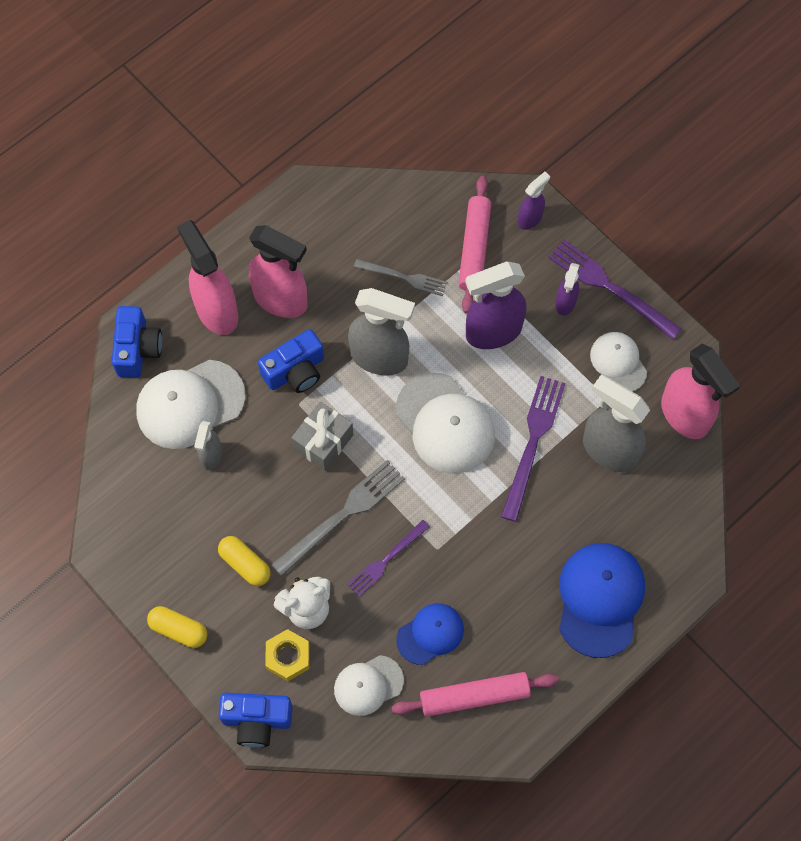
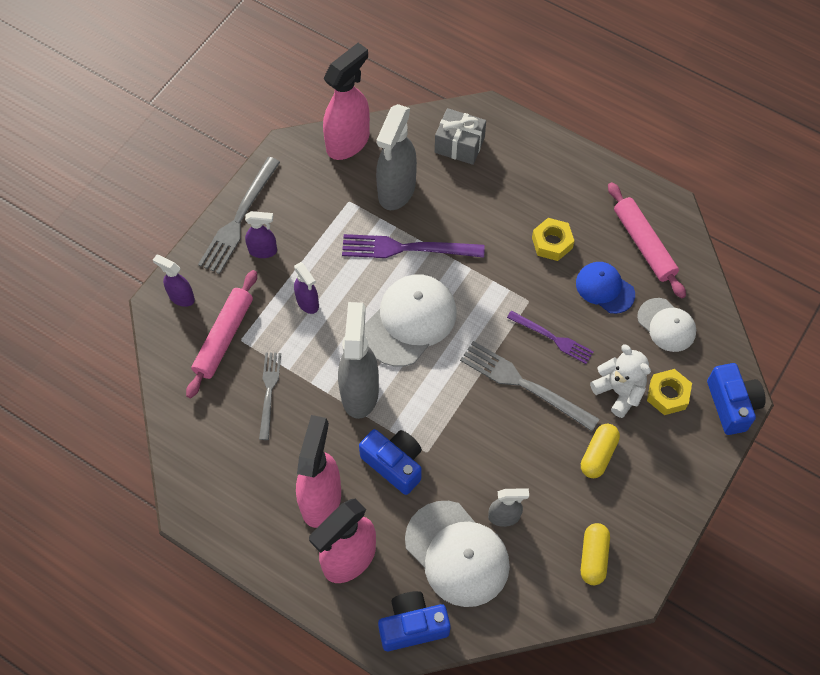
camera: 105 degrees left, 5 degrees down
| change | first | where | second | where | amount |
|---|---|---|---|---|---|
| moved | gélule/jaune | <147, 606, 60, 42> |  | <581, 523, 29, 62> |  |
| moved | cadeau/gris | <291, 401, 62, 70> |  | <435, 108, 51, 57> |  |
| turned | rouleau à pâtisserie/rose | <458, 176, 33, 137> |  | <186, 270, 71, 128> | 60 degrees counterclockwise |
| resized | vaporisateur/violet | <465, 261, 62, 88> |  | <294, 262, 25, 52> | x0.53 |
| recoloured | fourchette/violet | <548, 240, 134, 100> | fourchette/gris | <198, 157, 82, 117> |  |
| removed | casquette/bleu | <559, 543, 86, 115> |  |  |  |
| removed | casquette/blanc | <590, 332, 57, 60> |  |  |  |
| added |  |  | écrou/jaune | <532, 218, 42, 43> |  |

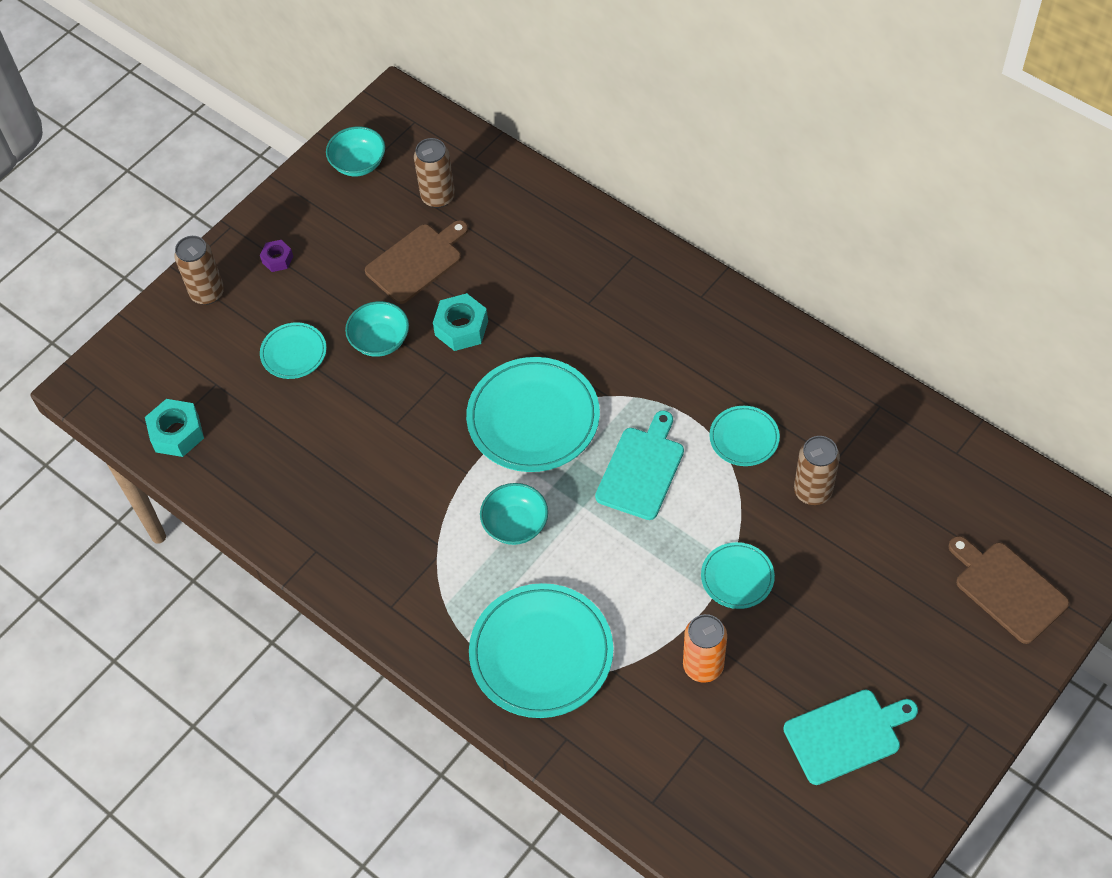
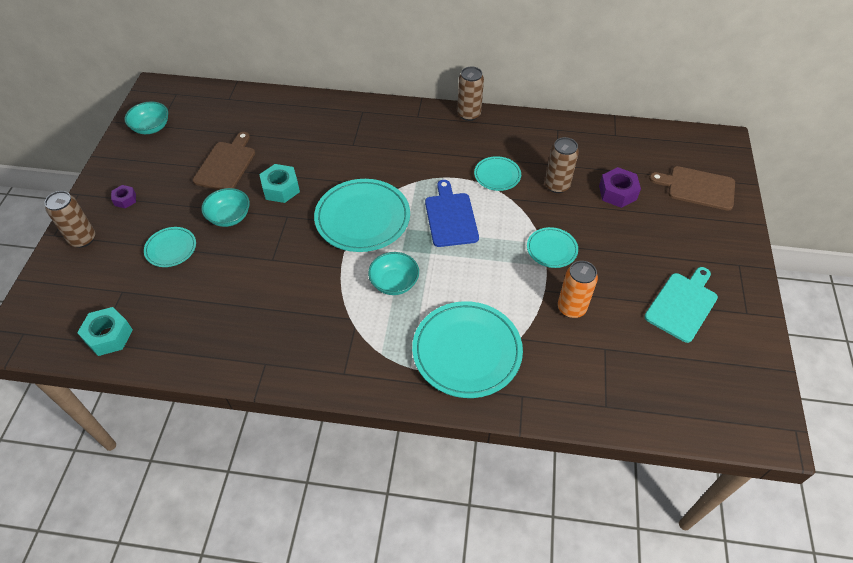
camera: 35 degrees left, 5 degrees down
| change | first | where | second | where | amount |
|---|---|---|---|---|---|
| moved | canette/marron | <414, 138, 41, 70> |  | <457, 67, 27, 54> |  |
| recoloured | planche à découper/turquoise | <595, 410, 89, 110> | planche à découper/bleu | <425, 180, 54, 67> |  |
| added |  |  | écrou/violet | <599, 167, 42, 41> |  |

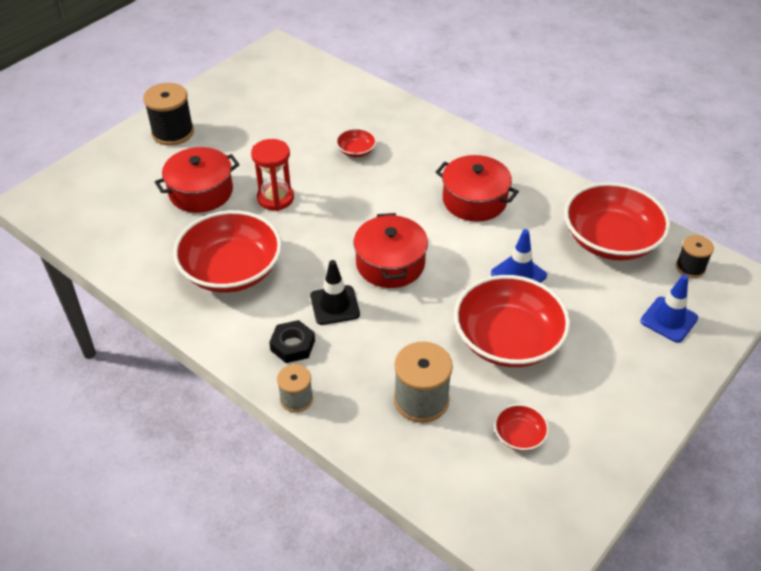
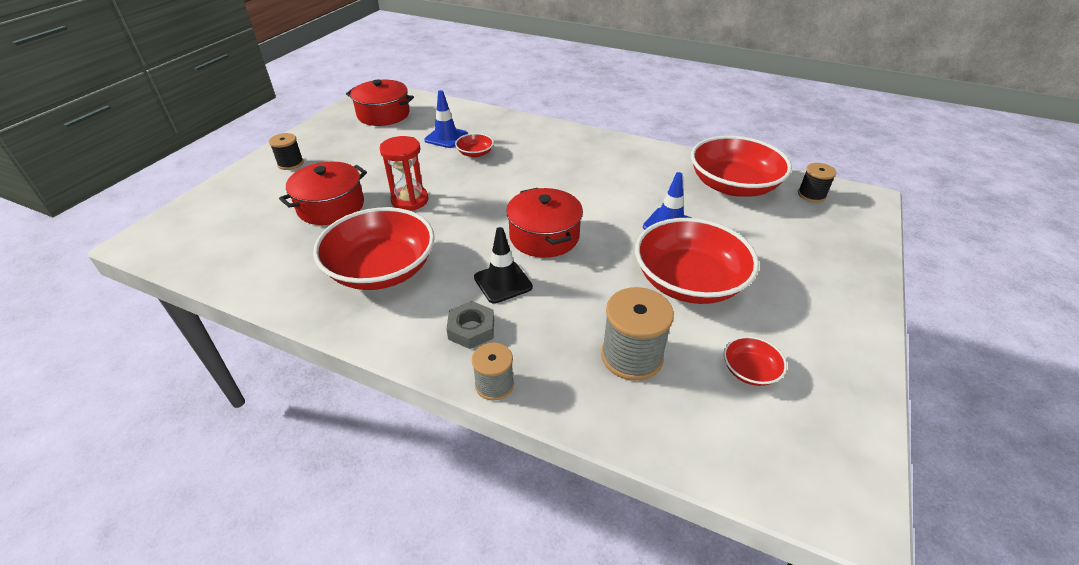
camera: 15 degrees left, 5 degrees down
| change | first | where | second | where | amount |
|---|---|---|---|---|---|
| resized | bobine/noir | <143, 83, 51, 63> |  | <269, 133, 35, 37> | x0.60 |
| recoloured | écrou/noir | <269, 320, 46, 43> | écrou/gris | <447, 301, 47, 48> |  |
| moved | marmite/rouge | <436, 155, 83, 67> |  | <346, 80, 68, 46> |  |
| moved | cône de chantier/bleu | <640, 274, 58, 69> |  | <424, 90, 44, 58> |  |

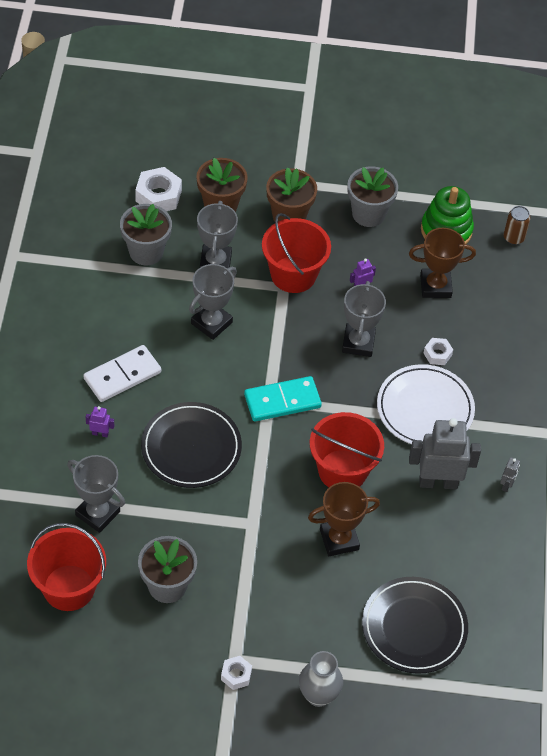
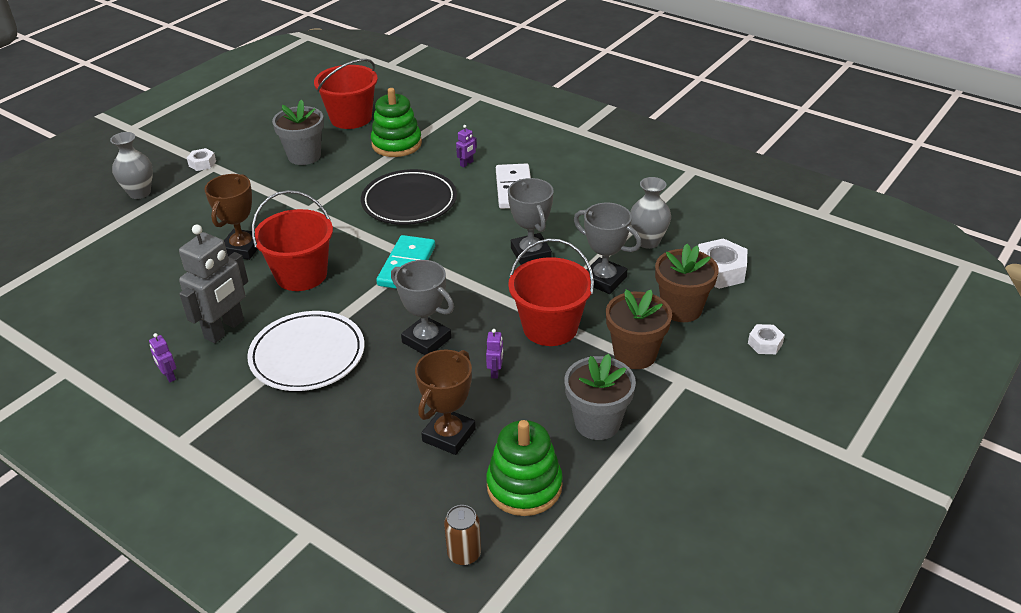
camera: 125 degrees right, 15 degrees down
| change | first | where | second | where | amount |
|---|---|---|---|---|---|
| replaced | trophée/gris | <67, 455, 58, 78> | jouet à empiler/vert | <371, 88, 51, 69> |  |
| replaced | pot de fleurs/gris | <120, 204, 52, 61> | vase/gris | <630, 177, 41, 72> |  |
| removed | assiette/noir | <362, 577, 106, 97> |  |  |  |
| moved | écrou/blanc | <423, 338, 30, 27> |  | <748, 324, 37, 30> |  |
| recoloured | robot/gris | <500, 457, 20, 35> | robot/violet | <149, 333, 27, 49> |  |

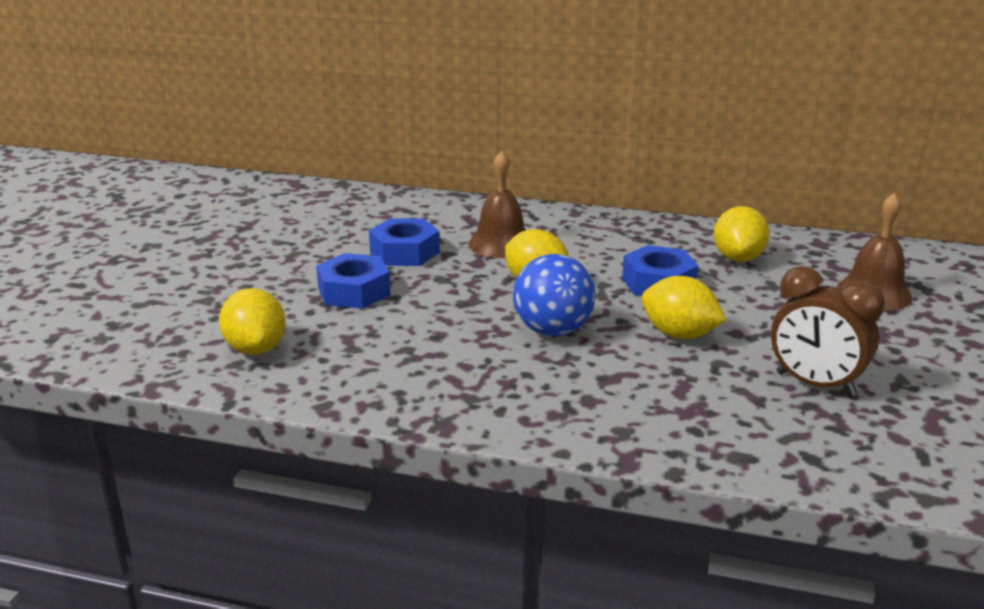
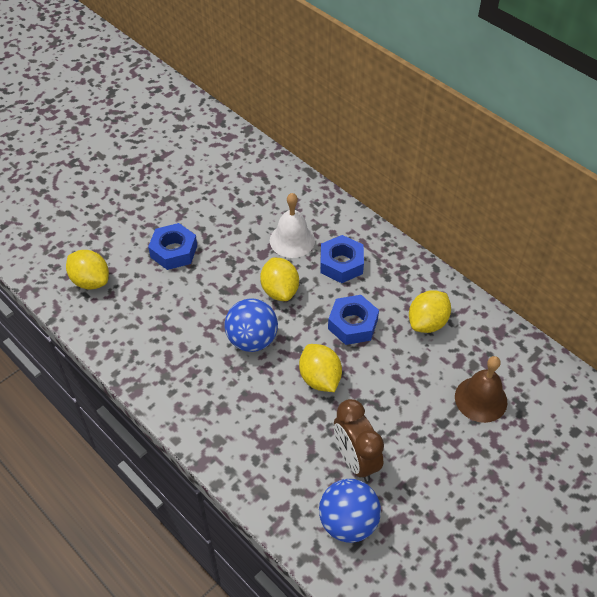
camera: 30 degrees right, 25 degrees up
| change | first | where | second | where | amount |
|---|---|---|---|---|---|
| turned | citron/jaune | <219, 288, 67, 67> |  | <66, 250, 43, 40> | 60 degrees counterclockwise |
| moved | écrou/bleu | <369, 218, 71, 48> |  | <320, 235, 44, 48> |  |
| recoloured | cloche/marron | <469, 151, 57, 107> | cloche/blanc | <270, 193, 45, 65> |  |
| added |  |  | balle/bleu | <319, 479, 62, 64> |  |

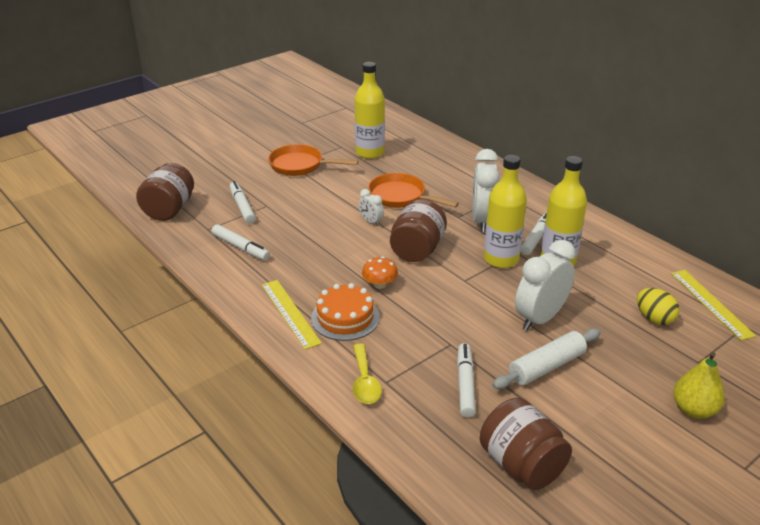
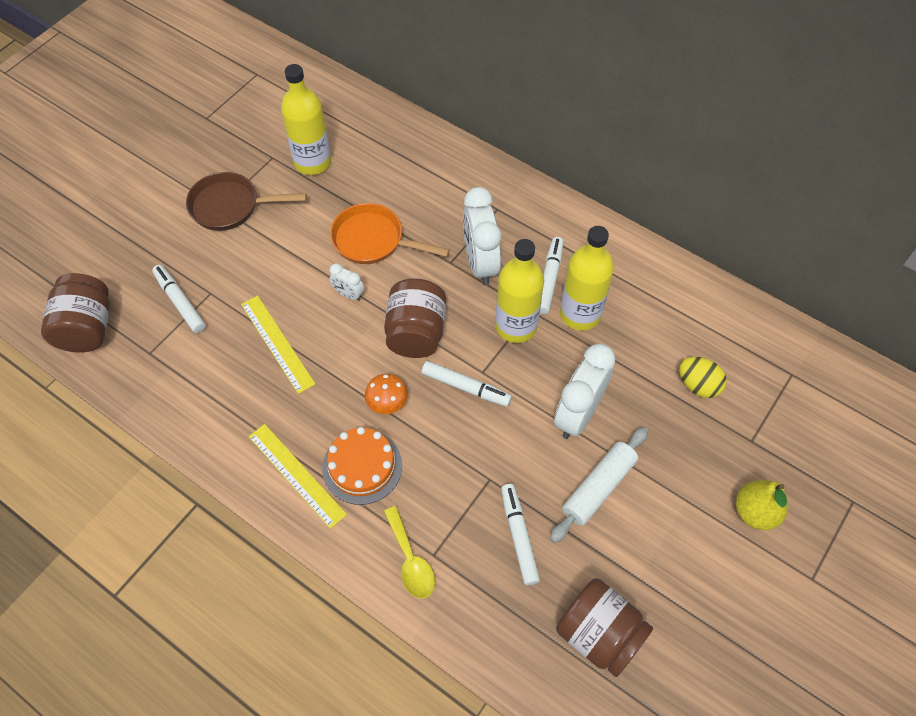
camera: 15 degrees left, 25 degrees up
| change | first | where | second | where | amount |
|---|---|---|---|---|---|
| moved | feutre/blanc | <212, 224, 58, 37> |  | <422, 361, 90, 46> |  |
| recoloured | poêle/orange | <268, 144, 91, 32> | poêle/marron | <186, 172, 121, 59> |  |
| moved | règle/jaune | <671, 270, 85, 70> |  | <241, 295, 74, 99> |  |

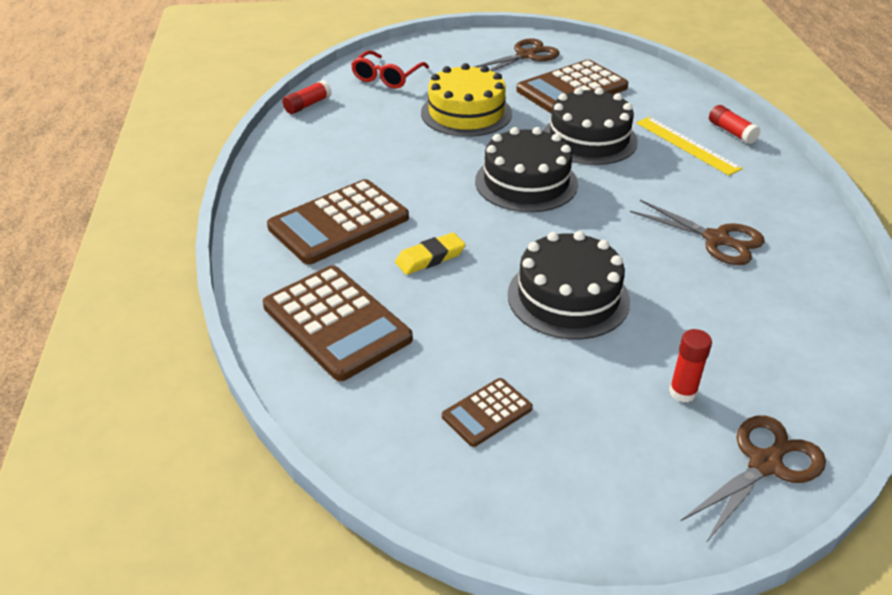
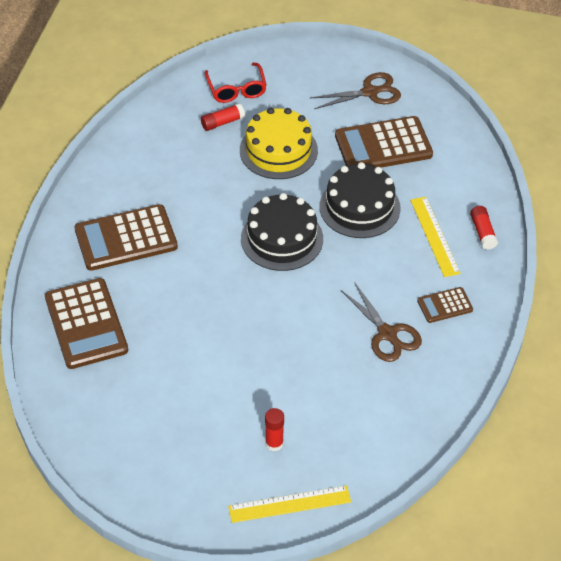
camera: 20 degrees right, 10 degrees up
| change | first | where | second | where | amount |
|---|---|---|---|---|---|
| moved | bâton de colle/rouge | <282, 80, 50, 34> |  | <201, 103, 44, 28> |  |
| turned | lunettes/rouge | <351, 51, 78, 38> |  | <205, 62, 62, 41> | 60 degrees counterclockwise |
| removed | gomme/jaune | <395, 232, 70, 43> |  |  |  |
| moved | calculatrice/marron | <442, 378, 91, 69> |  | <417, 287, 56, 36> |  |
| removed | gâteau/noir | <508, 231, 122, 108> |  |  |  |
| replaced | ciseaux/marron | <681, 415, 145, 128> | règle/jaune | <228, 485, 123, 38> |  |

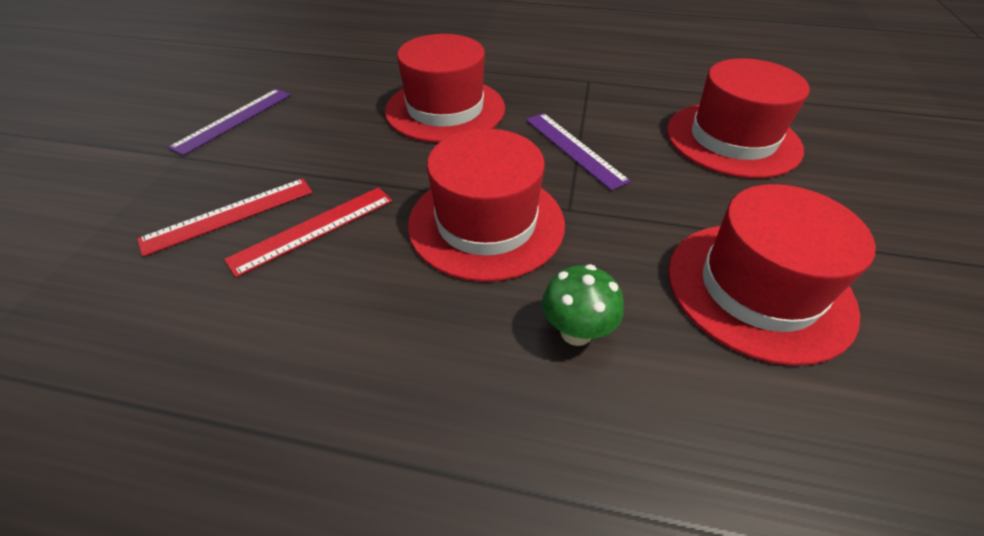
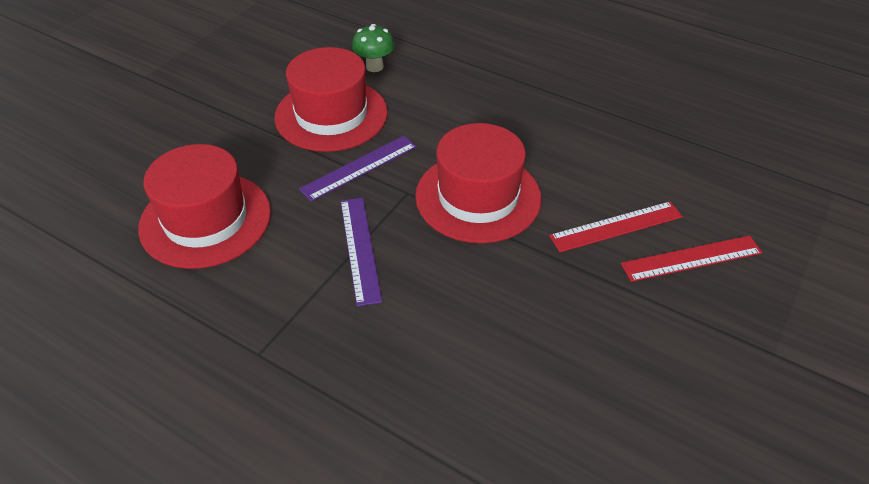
camera: 160 degrees left, 0 degrees up
| change | first | where | second | where | amount |
|---|---|---|---|---|---|
| moved | règle/violet | <168, 89, 123, 67> |  | <299, 136, 118, 66> |  |
| removed | chapeau/rouge | <385, 34, 120, 109> |  |  |  |
| moved | champignon/vert | <542, 264, 82, 82> |  | <352, 24, 42, 48> |  |

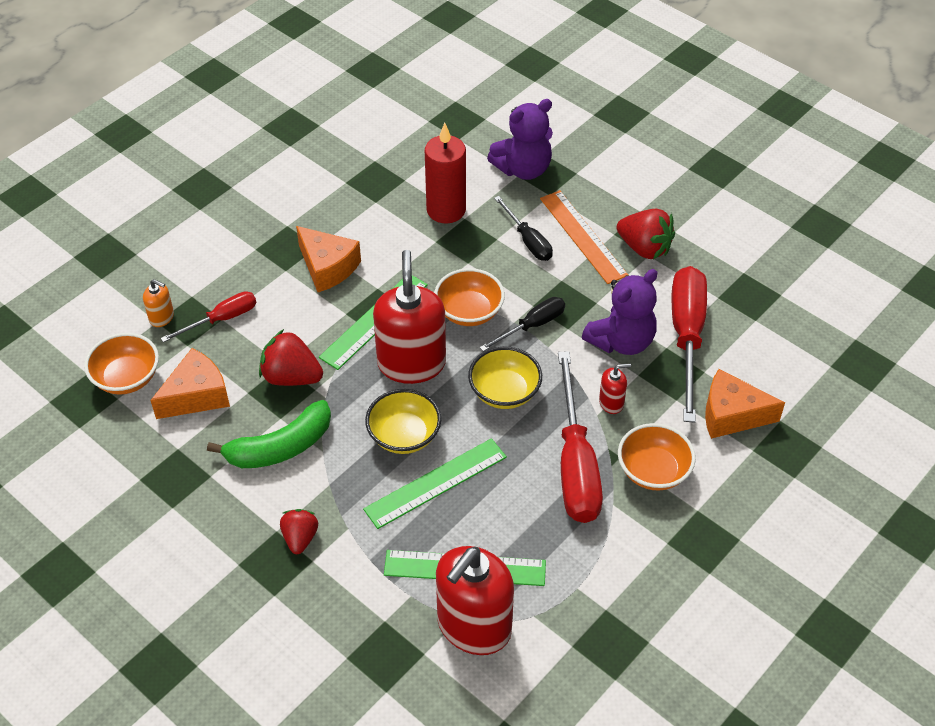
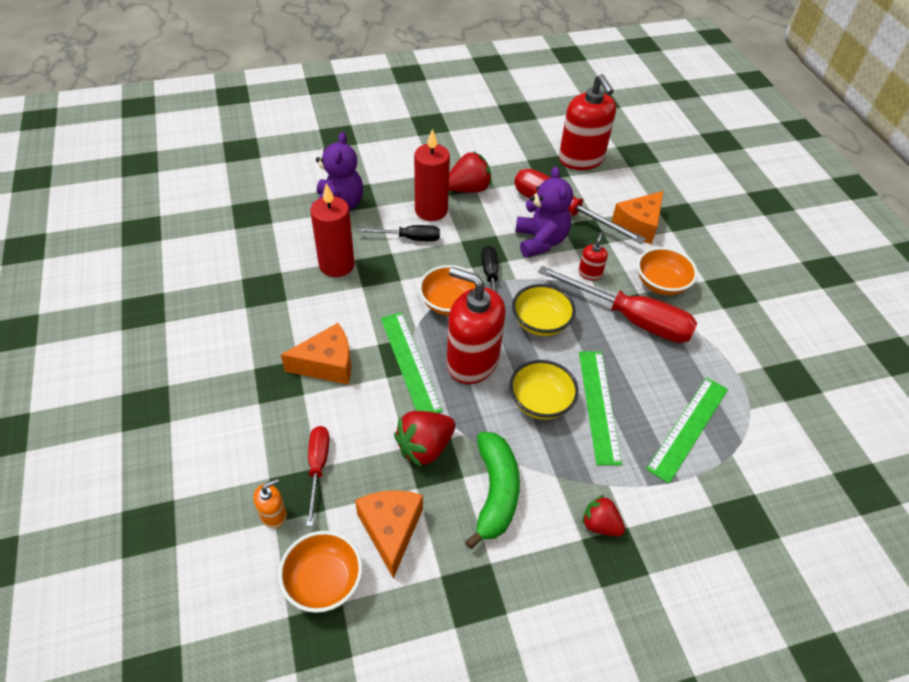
camera: 60 degrees left, 0 degrees up
| change | first | where | second | where | amount |
|---|---|---|---|---|---|
| moved | distributeur de savon/rouge | <436, 546, 78, 109> |  | <559, 74, 57, 96> |  |
| replaced | règle/orange | <540, 190, 88, 94> | bougie/rouge | <414, 129, 36, 92> |  |

